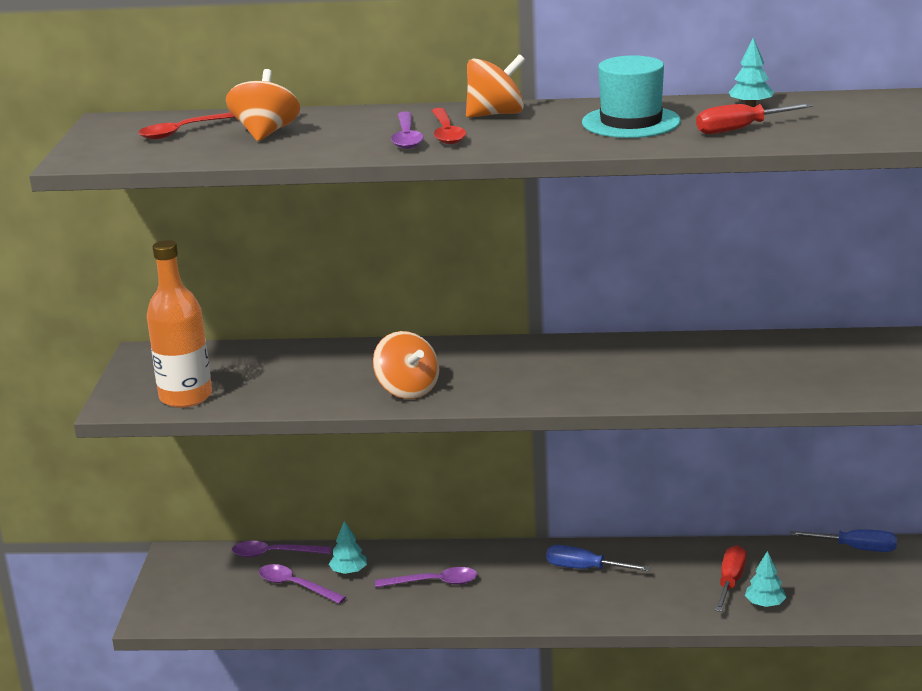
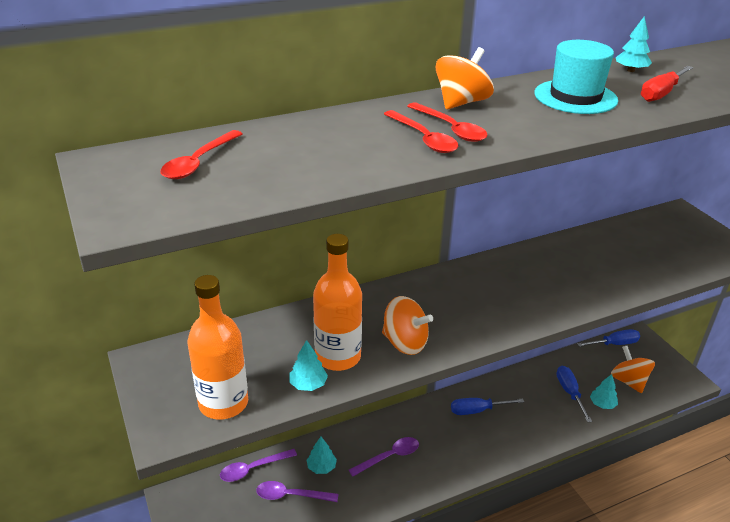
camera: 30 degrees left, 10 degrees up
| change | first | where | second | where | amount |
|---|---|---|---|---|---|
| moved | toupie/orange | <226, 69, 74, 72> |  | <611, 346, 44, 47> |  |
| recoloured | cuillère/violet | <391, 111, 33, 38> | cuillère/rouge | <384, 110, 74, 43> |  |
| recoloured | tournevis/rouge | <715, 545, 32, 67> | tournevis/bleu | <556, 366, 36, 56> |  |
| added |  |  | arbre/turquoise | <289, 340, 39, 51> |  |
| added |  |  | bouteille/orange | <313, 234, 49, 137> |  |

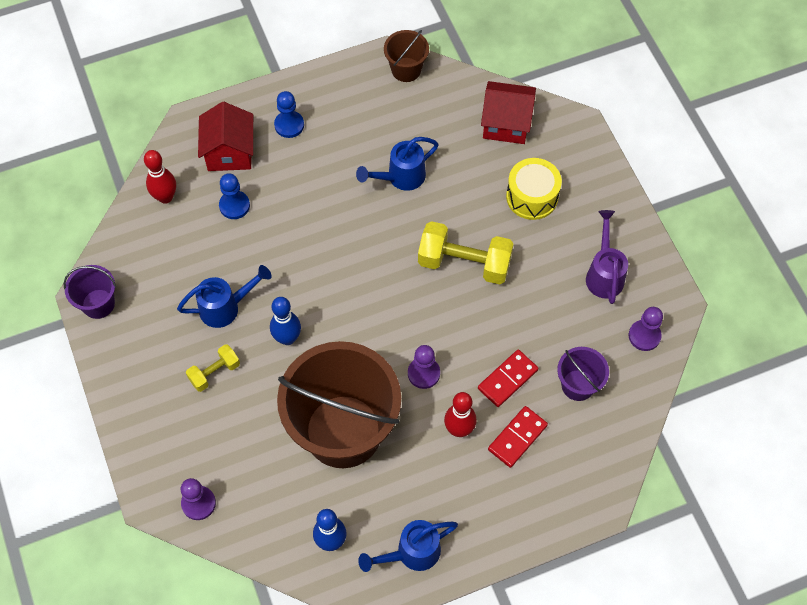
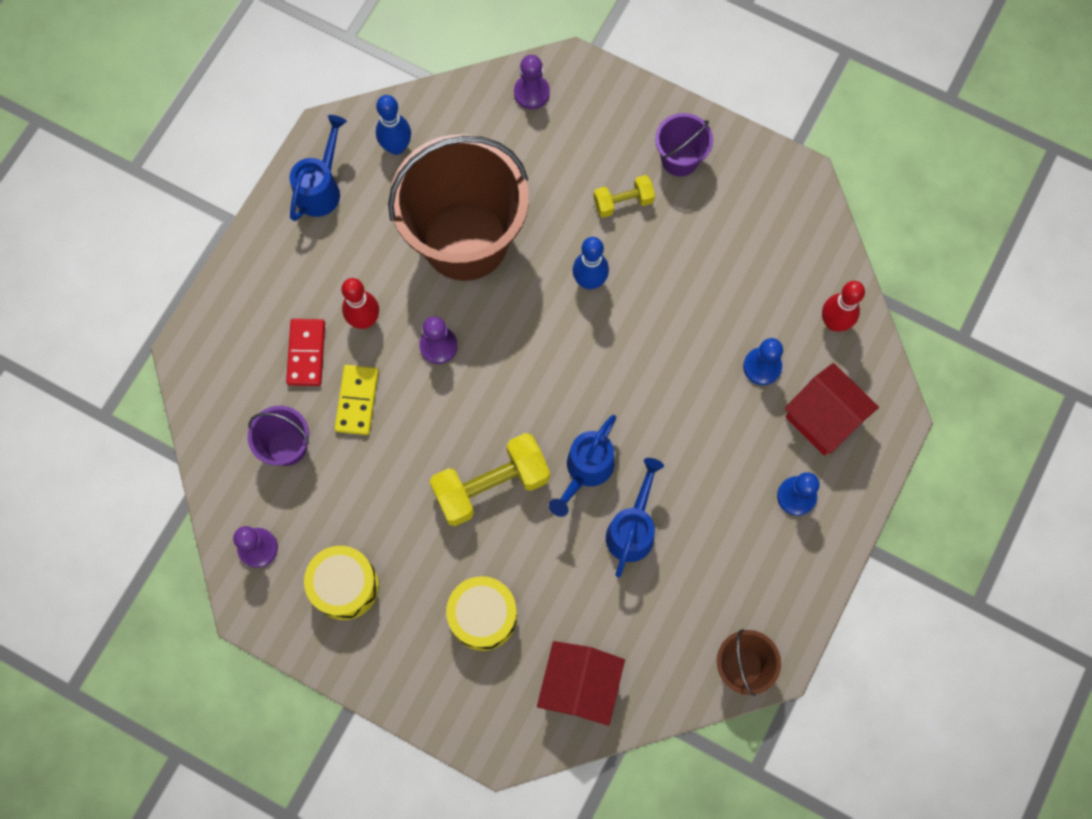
camera: 140 degrees right, 10 degrees up
| change | first | where | second | where | amount |
|---|---|---|---|---|---|
| moved | seau/violet | <64, 265, 52, 54> |  | <655, 113, 58, 63> |  |
| moved | arrosoir/bleu | <177, 265, 95, 63> |  | <549, 415, 67, 102> |  |
| turned | haltère/jaune | <186, 344, 54, 48> |  | <594, 175, 61, 43> | 60 degrees clockwise |
| recoloured | domino/rouge | <478, 350, 60, 57> | domino/jaune | <335, 365, 44, 70> |  |
| turned | maison/rouge | <481, 81, 55, 63> |  | <537, 641, 88, 85> | 45 degrees counterclockwise |
| replaced | arrosoir/violet | <586, 210, 42, 94> | tambour/jaune | <304, 546, 75, 74> |  |

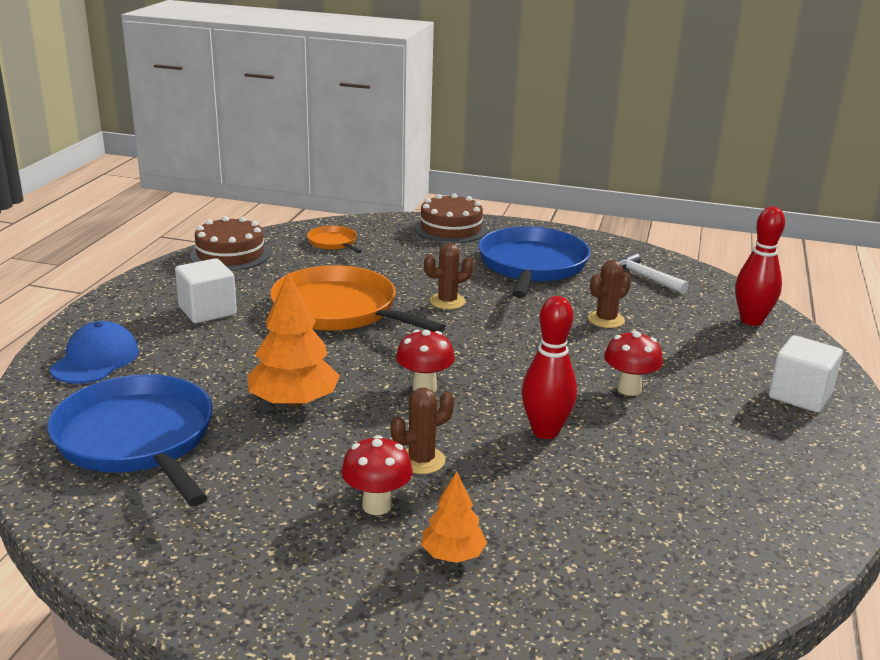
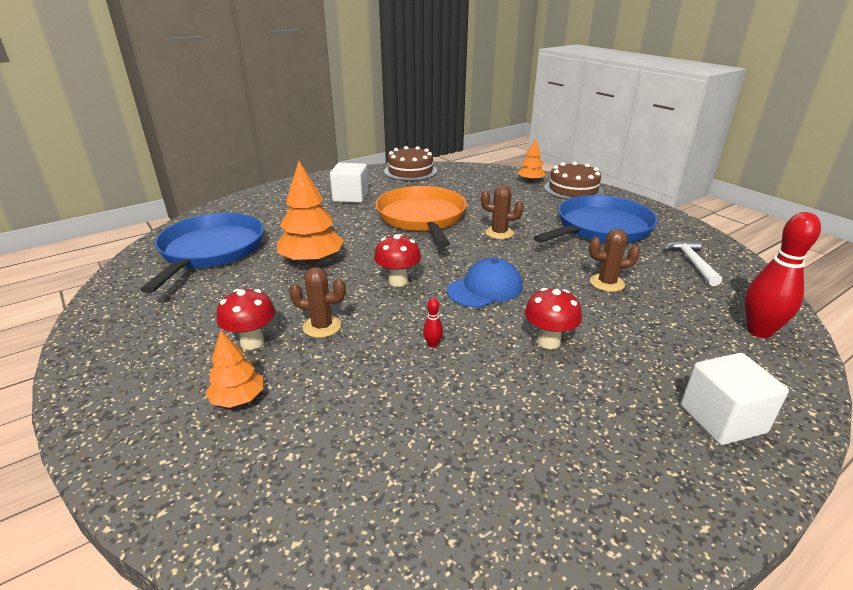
camera: 40 degrees right, 5 degrees up
| change | first | where | second | where | amount |
|---|---|---|---|---|---|
| moved | casquette/bleu | <50, 321, 89, 63> |  | <447, 258, 76, 50> |  |
| removed | poêle/orange | <307, 226, 55, 27> |  |  |  |
| resized | quille/rouge | <522, 296, 55, 143> |  | <423, 298, 20, 50> | x0.41 |
| added |  |  | arbre/orange | <518, 138, 28, 44> |  |

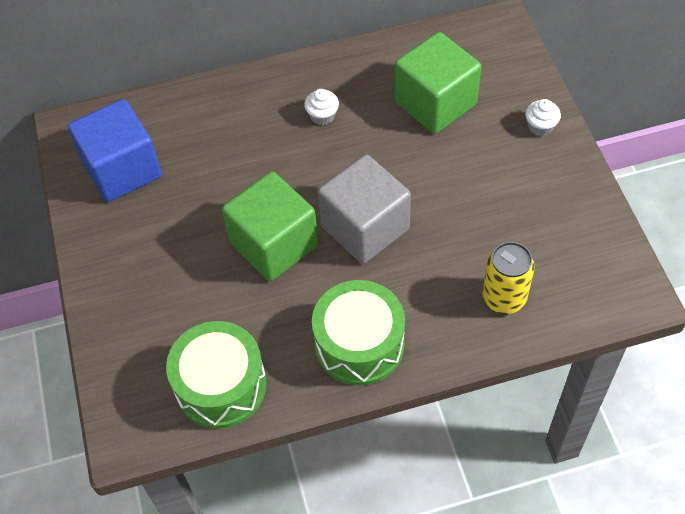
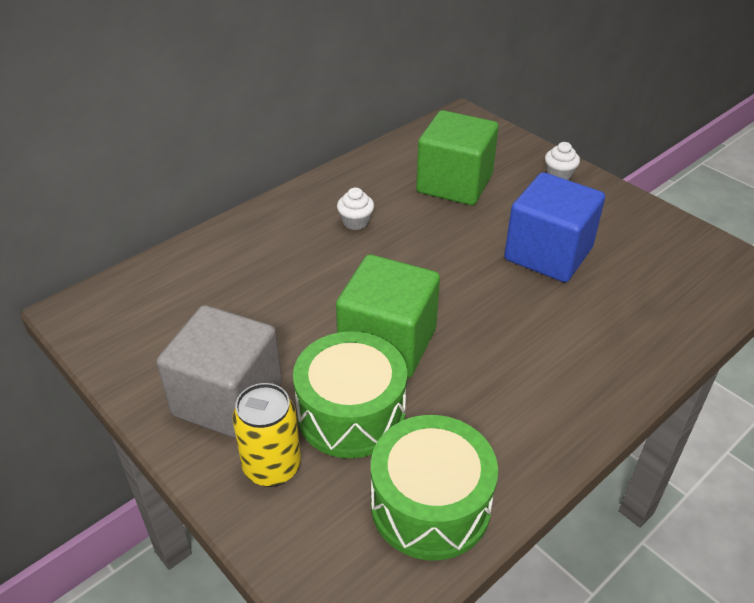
camera: 30 degrees left, 15 degrees down
| change | first | where | second | where | amount |
|---|---|---|---|---|---|
| moved | cube/bleu | <68, 99, 94, 103> |  | <504, 172, 101, 110> |  |
| moved | tambour/vert | <312, 280, 93, 106> |  | <293, 331, 114, 127> |  |
| moved | cube/gris | <317, 154, 94, 110> |  | <156, 305, 126, 134> |  |
| moved | canette/jaune | <482, 242, 53, 72> |  | <232, 383, 69, 104> |  |

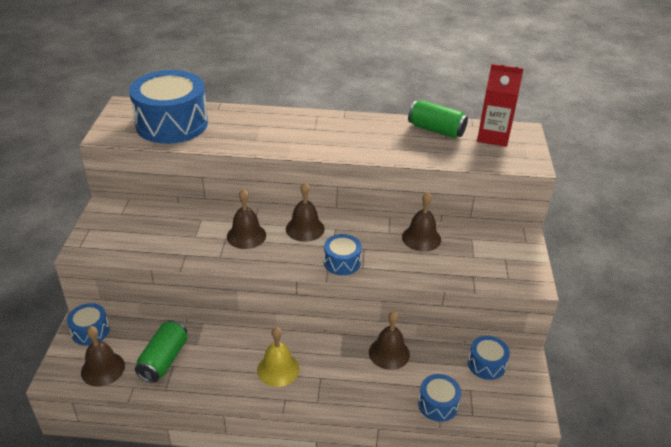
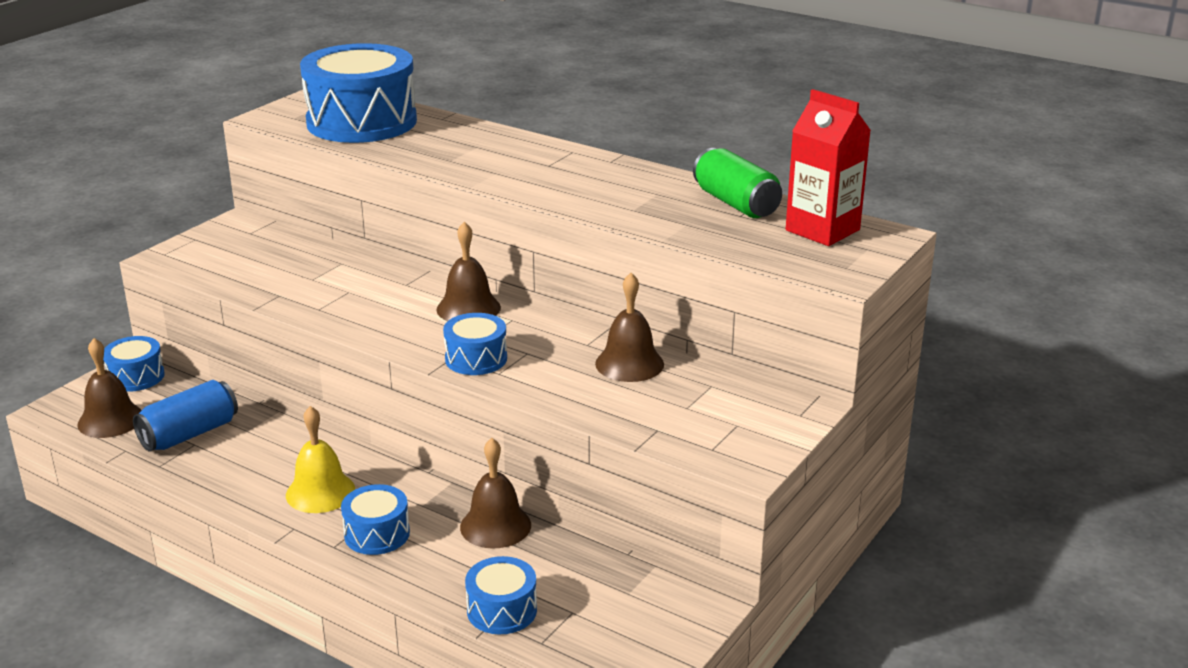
camera: 30 degrees right, 10 degrees down
| change | first | where | second | where | amount |
|---|---|---|---|---|---|
| recoloured | canette/vert | <135, 320, 53, 63> | canette/bleu | <133, 380, 105, 72> |  |
| removed | cloche/marron | <227, 189, 39, 60> |  |  |  |
| moved | tambour/bleu | <468, 336, 42, 44> |  | <341, 484, 69, 71> |  |

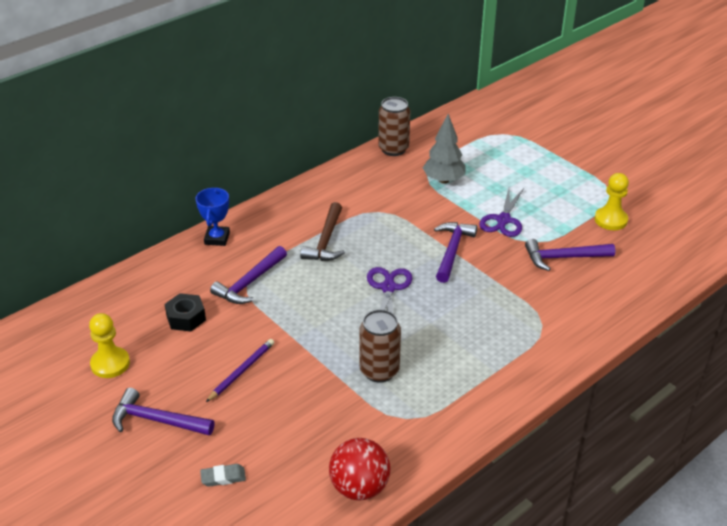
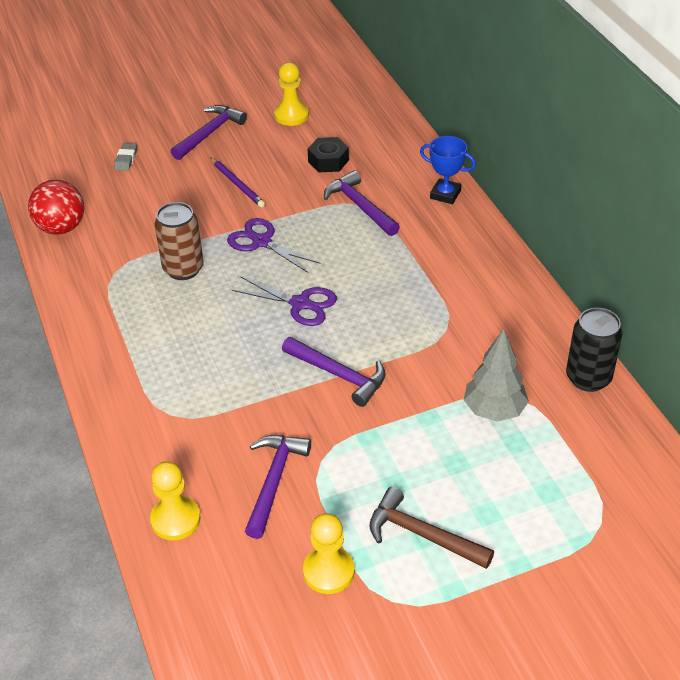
camera: 110 degrees right, 5 degrees up
| change | first | where | second | where | amount |
|---|---|---|---|---|---|
| moved | marteau/marron | <300, 202, 45, 59> |  | <369, 487, 125, 82> |  |
| recoloured | canette/marron | <378, 97, 32, 59> | canette/noir | <566, 308, 57, 84> |  |
| moved | ciseaux/violet | <479, 188, 45, 49> |  | <227, 218, 94, 55> |  |
| added |  |  | pion/jaune | <150, 461, 51, 79> |  |

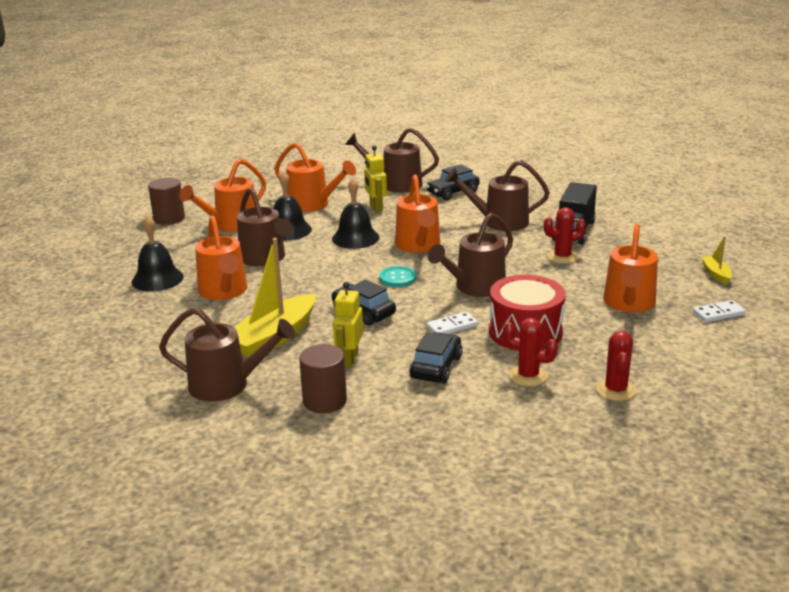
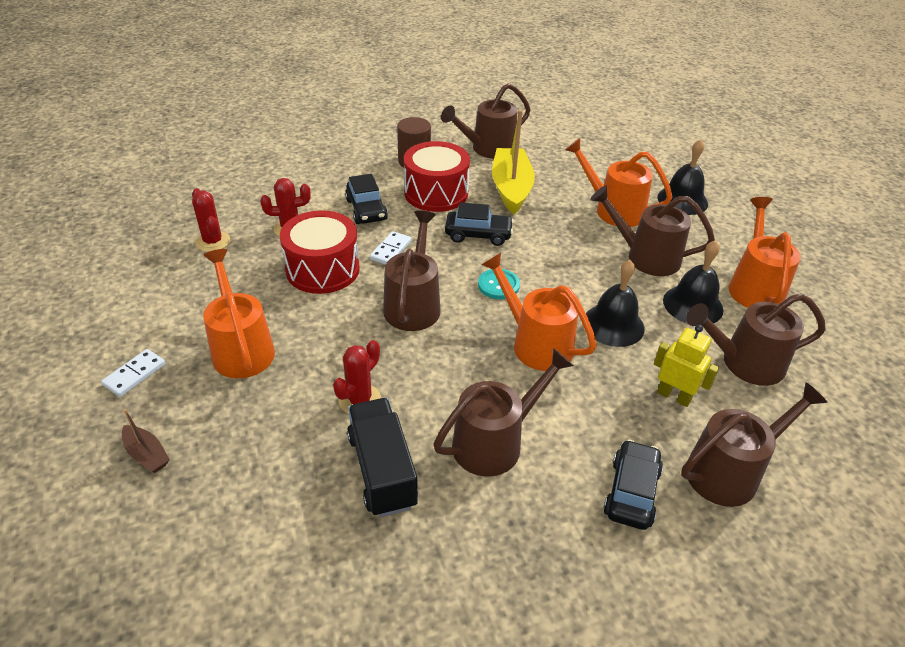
camera: 140 degrees right, 15 degrees up
| change | first | where | second | where | amount |
|---|---|---|---|---|---|
| removed | cylindre/marron | <148, 178, 37, 47> |  |  |  |
| recoloured | arrosoir/orange | <275, 143, 81, 69> | arrosoir/marron | <686, 293, 140, 93> |  |
| replaced | robot/jaune | <333, 282, 30, 85> | tambour/rouge | <404, 141, 66, 71> |  |
| recoloured | bateau/jaune | <702, 236, 30, 48> | bateau/marron | <122, 409, 48, 64> |  |

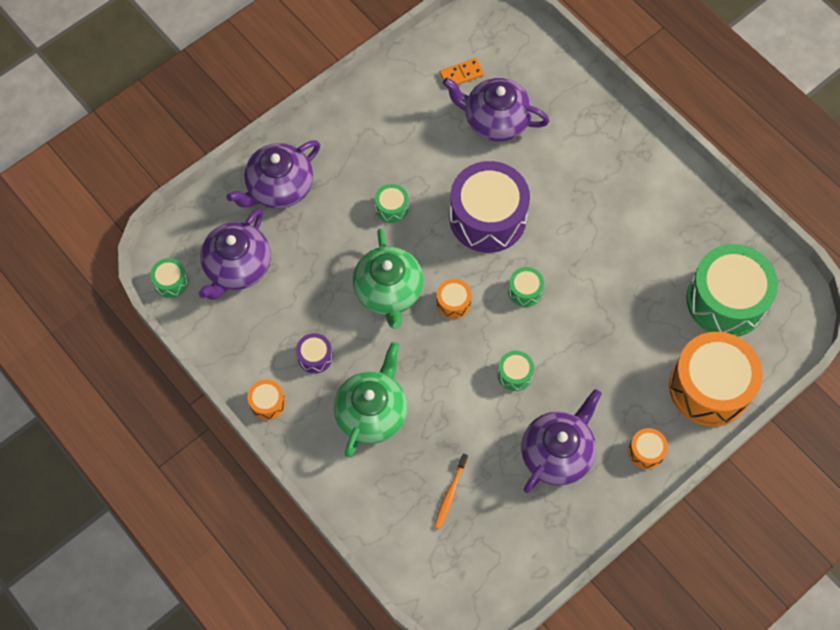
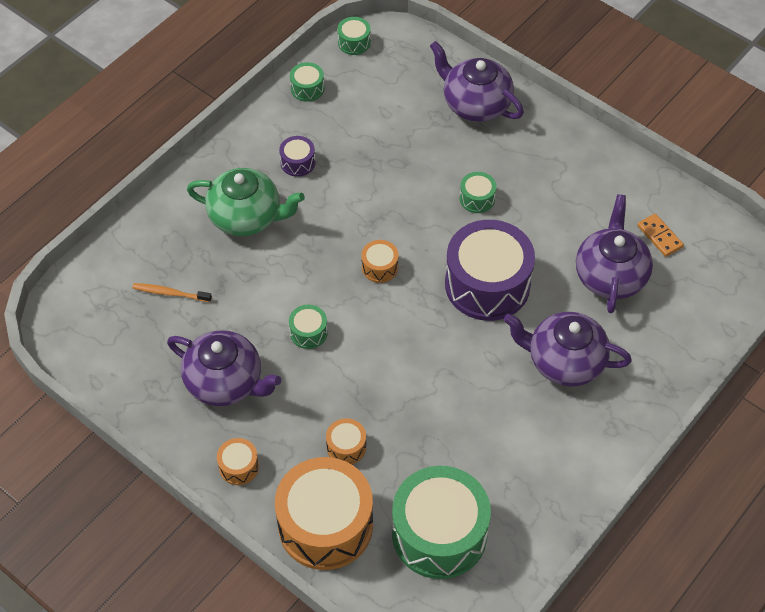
camera: 80 degrees right, 10 degrees down
| change | first | where | second | where | amount |
|---|---|---|---|---|---|
| moved | théière/violet | <199, 208, 72, 92> |  | <504, 312, 128, 74> |  |
| moved | tambour/orange | <247, 380, 38, 40> |  | <326, 418, 40, 46> |  |
| removed | théière/vert | <353, 229, 71, 100> |  |  |  |
| moved | tambour/vert | <508, 267, 36, 40> |  | <290, 62, 34, 40> |  |

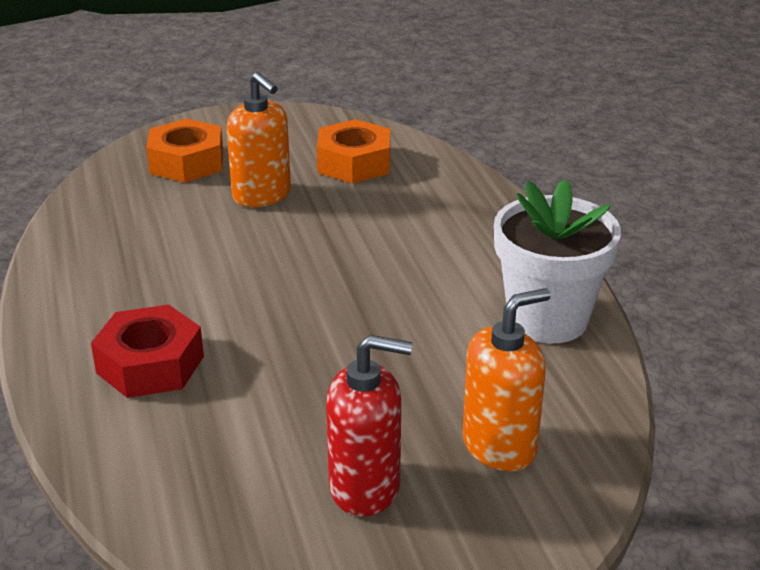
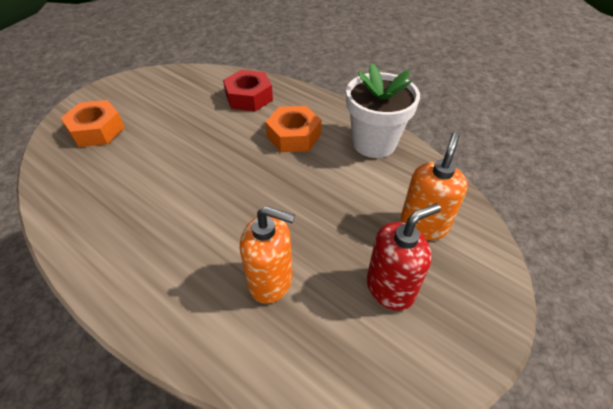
camera: 35 degrees left, 15 degrees up
| change | first | where | second | where | amount |
|---|---|---|---|---|---|
| moved | écrou/rouge | <91, 304, 113, 94> |  | <223, 70, 50, 42> |  |
| moved | distributeur de savon/orange | <226, 72, 65, 135> |  | <240, 206, 55, 98> |  |
| moved | écrou/orange | <317, 119, 73, 65> |  | <265, 106, 56, 46> |  |

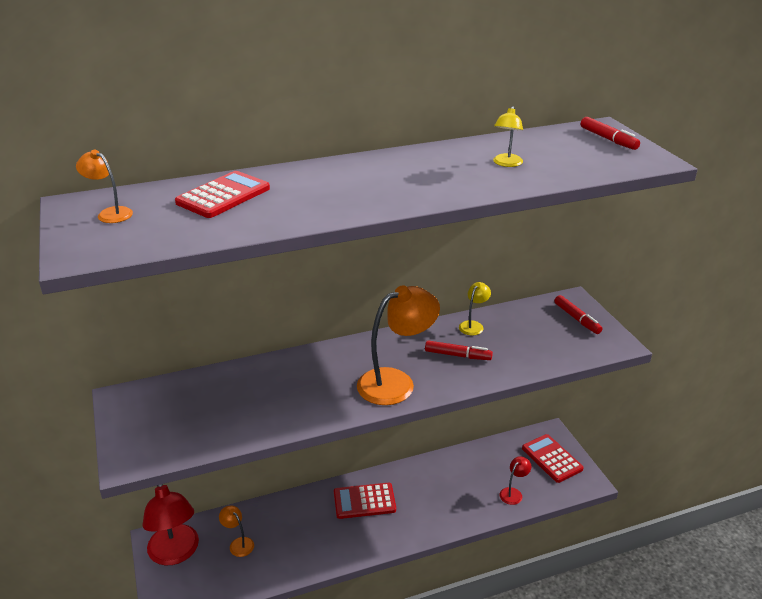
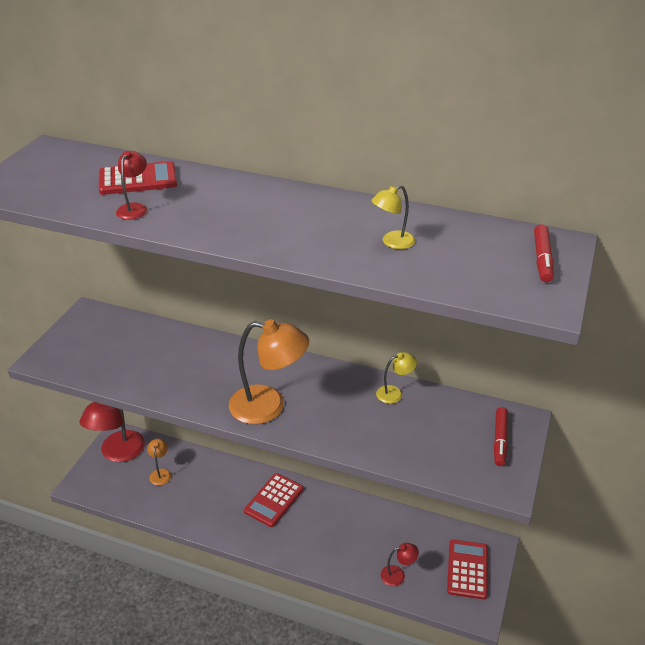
camera: 40 degrees right, 5 degrees up
| change | first | where | second | where | amount |
|---|---|---|---|---|---|
| removed | lampe/orange | <76, 150, 57, 73> |  |  |  |
| turned | calculatrice/rouge | <334, 483, 62, 36> |  | <244, 473, 59, 54> | 90 degrees counterclockwise |
| removed | feutre/rouge | <425, 341, 68, 19> |  |  |  |
| added |  |  | lampe/rouge | <116, 151, 31, 69> |  |

